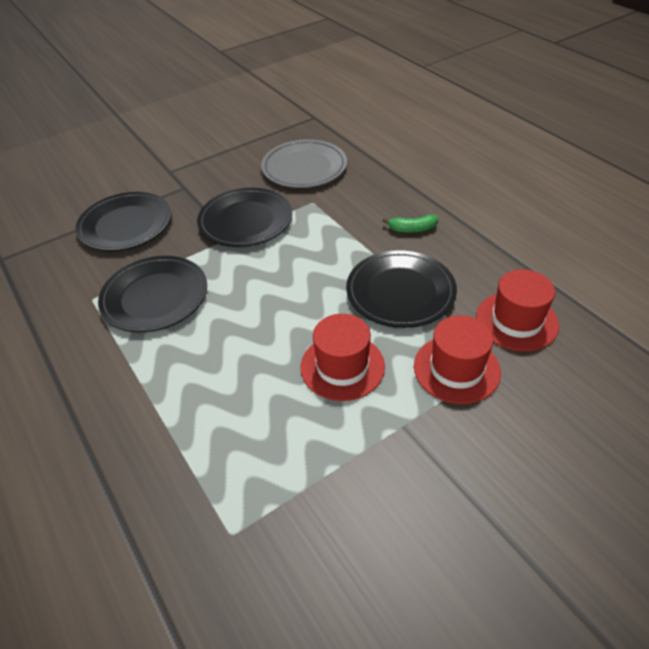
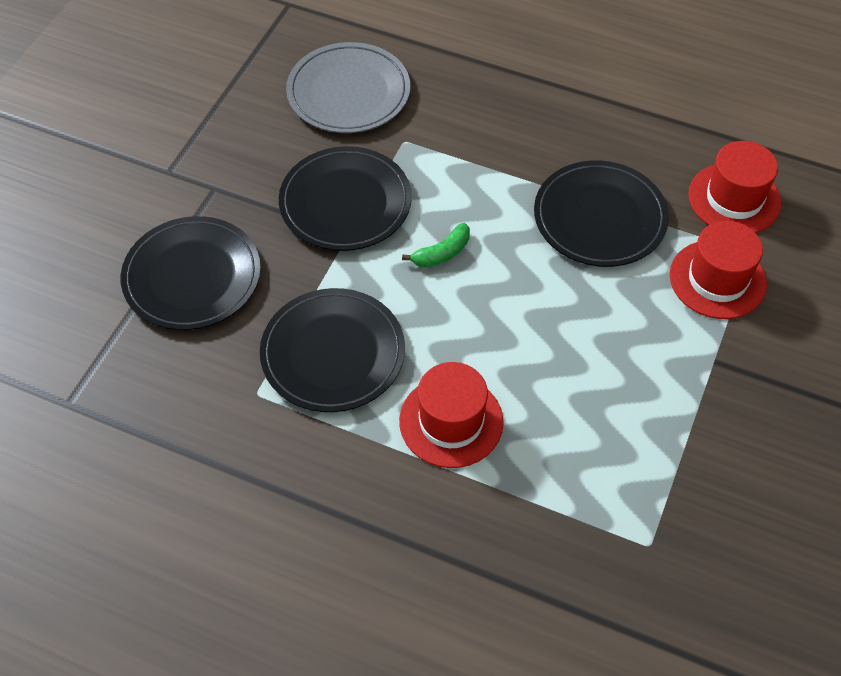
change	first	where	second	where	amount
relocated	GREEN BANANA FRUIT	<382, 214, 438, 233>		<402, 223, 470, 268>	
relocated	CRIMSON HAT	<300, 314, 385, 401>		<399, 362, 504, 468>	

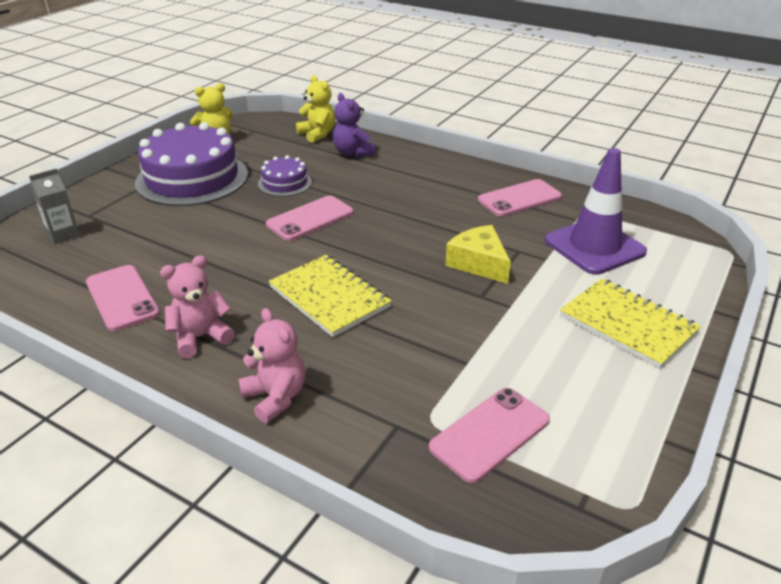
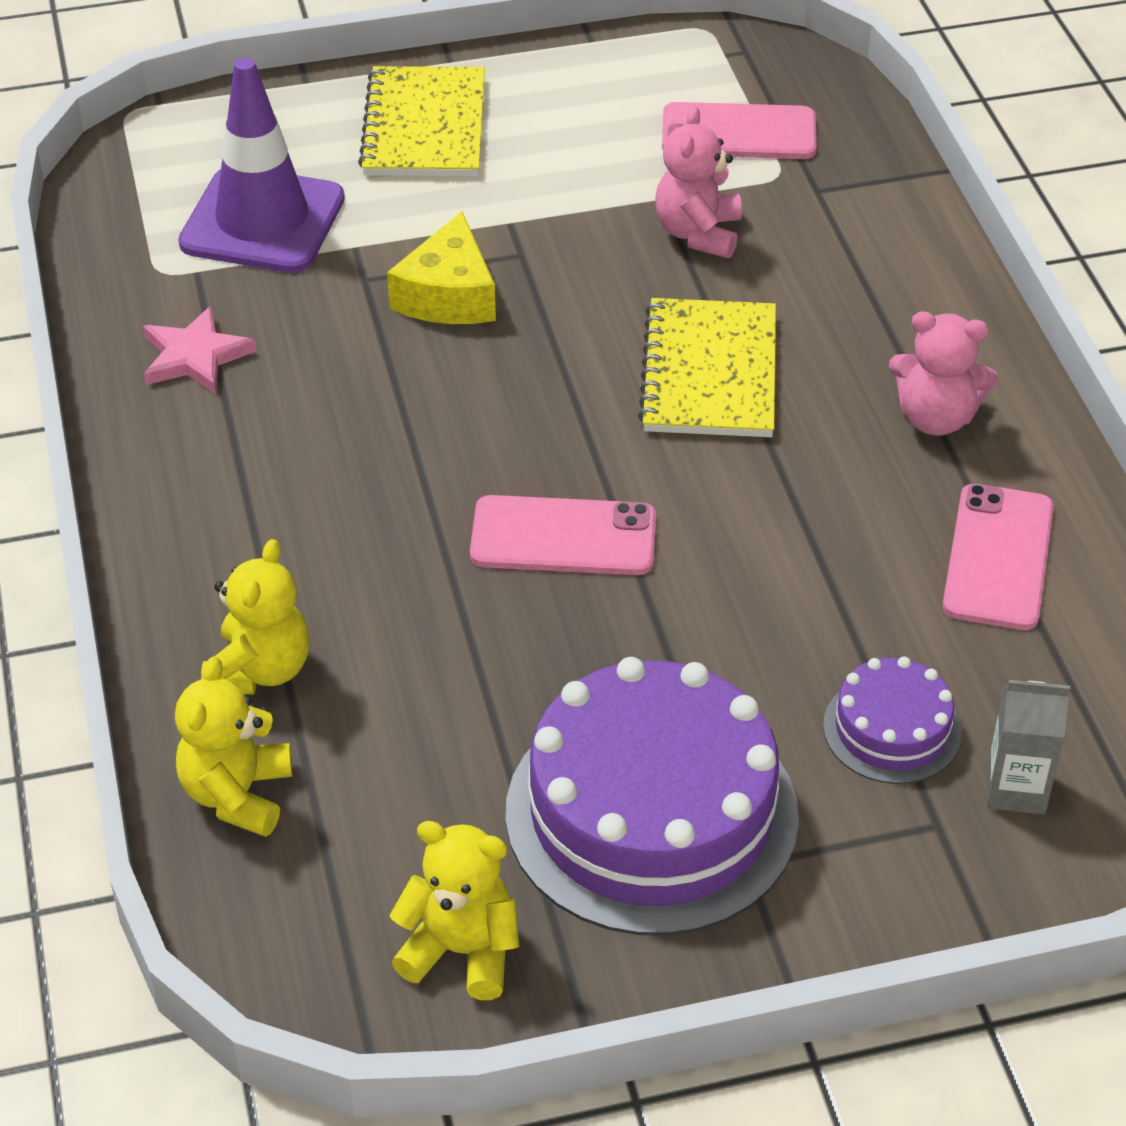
change	first	where	second	where	amount
colour	ROYAL PURPLE STUFFED BEAR	<333, 93, 375, 157>	YELLOW STUFFED BEAR	<201, 539, 310, 694>	
relocated	ROYAL PURPLE GATEAU	<258, 155, 312, 197>		<823, 656, 961, 784>	
exchanged	ROSY PHONE	<478, 179, 562, 217>	ROSY STAR	<143, 306, 257, 394>	
relocated	ROSY STUFFED BEAR	<238, 308, 305, 423>		<655, 106, 742, 258>	

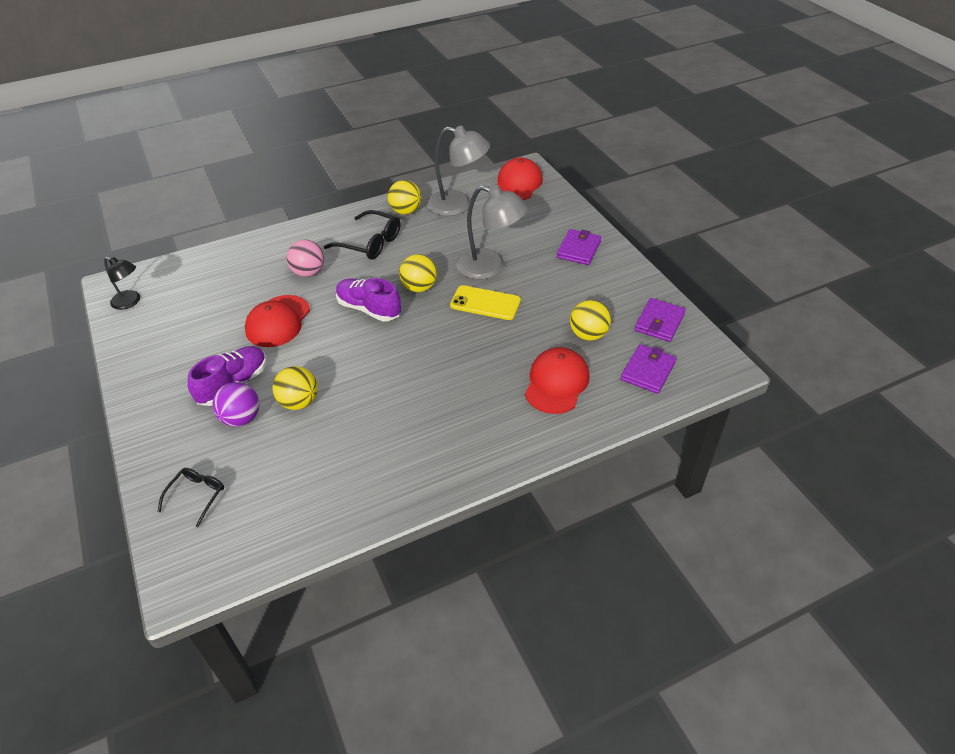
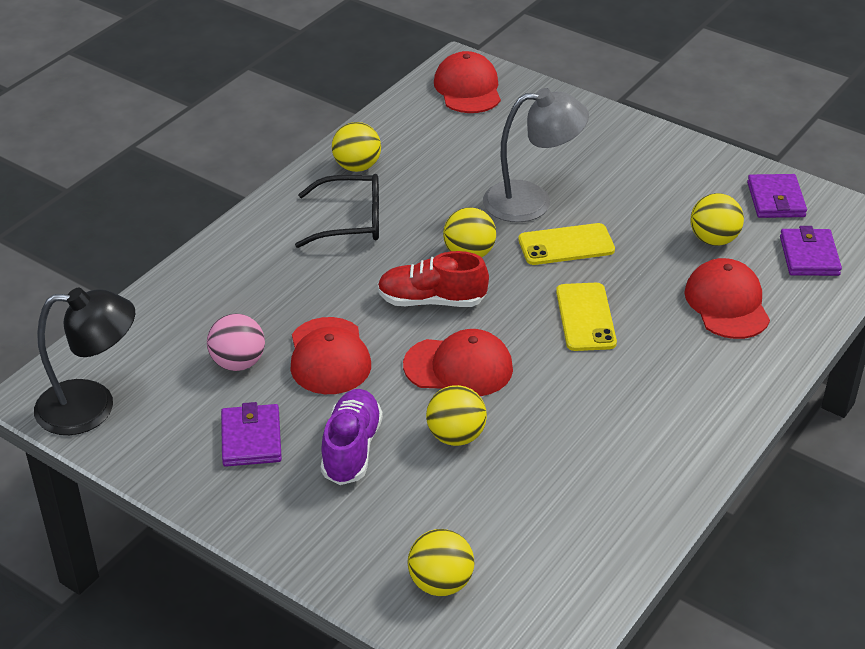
change	first	where	second	where	amount
missing	GREY DESK LAMP	<427, 126, 490, 216>			
relocated	ROYAL PURPLE CARD WALLET	<556, 229, 601, 265>		<221, 402, 282, 467>	
relocated	ROSY BALL	<286, 240, 324, 277>		<207, 313, 265, 371>	
size	EBONY DESK LAMP	<104, 257, 140, 310>		<34, 288, 135, 435>	x1.74
colour	ROYAL PURPLE SHOE	<336, 278, 401, 321>	CRIMSON SHOE	<377, 251, 489, 307>	
missing	ROYAL PURPLE BALL	<213, 382, 259, 427>			
exchanged	EBONY EYEGLASSES	<158, 468, 224, 527>	YELLOW BALL	<408, 529, 474, 596>	
appeared			YELLOW PHONE	<556, 283, 617, 351>	
appeared			CRIMSON PEAKED CAP	<403, 329, 513, 396>	

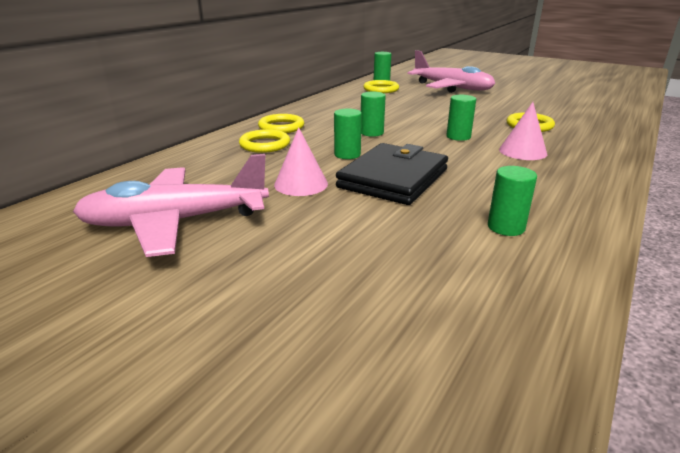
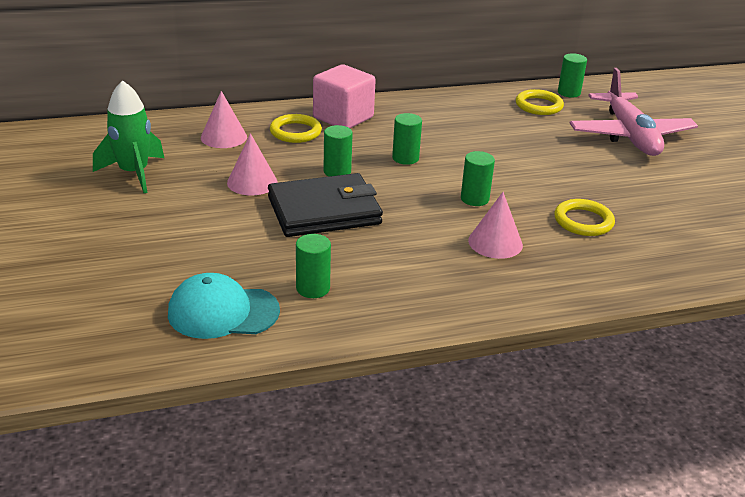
change	first	where	second	where	amount
exchanged	YELLOW TORUS	<258, 114, 304, 133>	ROSY SOLID CUBE	<313, 64, 376, 128>	
exchanged	ROSY PLANE	<73, 154, 269, 257>	GREEN ROCKET	<93, 80, 164, 193>	
appeared			ROSY CONE SHAPE	<201, 91, 247, 148>	
appeared			AQUA PEAKED CAP	<168, 273, 280, 339>	

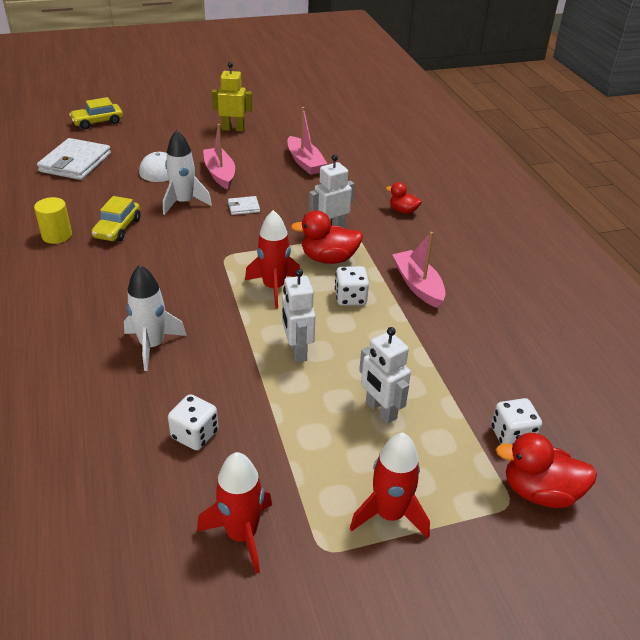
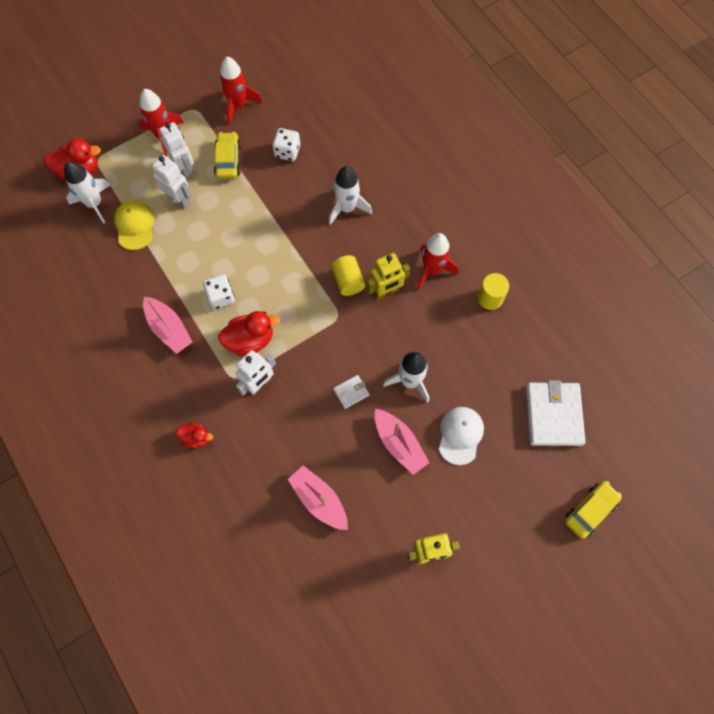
change	first	where	second	where	amount
relocated	YELLOW CAR	<91, 196, 141, 242>		<214, 132, 241, 179>	
relocated	CRIMSON ROCKET	<245, 210, 300, 309>		<417, 233, 459, 290>	
relocated	WHITE ROBOT FIGURE	<282, 269, 316, 362>		<159, 122, 194, 178>	
exchanged	WHITE DIE	<491, 398, 542, 444>	WHITE ROCKET	<64, 161, 111, 223>	
appeared			YELLOW PEAKED CAP	<114, 200, 154, 250>	
appeared			YELLOW ROBOT FIGURE	<367, 253, 410, 300>	
appeared			YELLOW CYLINDER	<331, 255, 365, 296>	

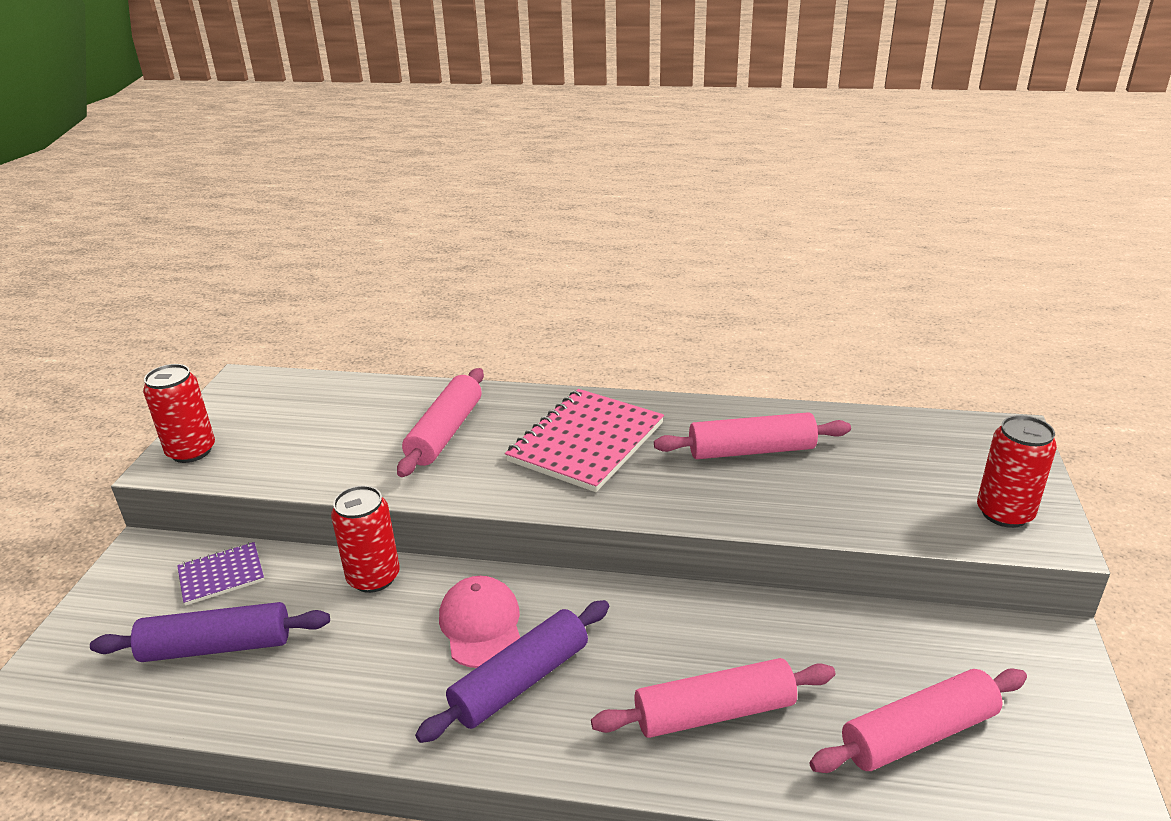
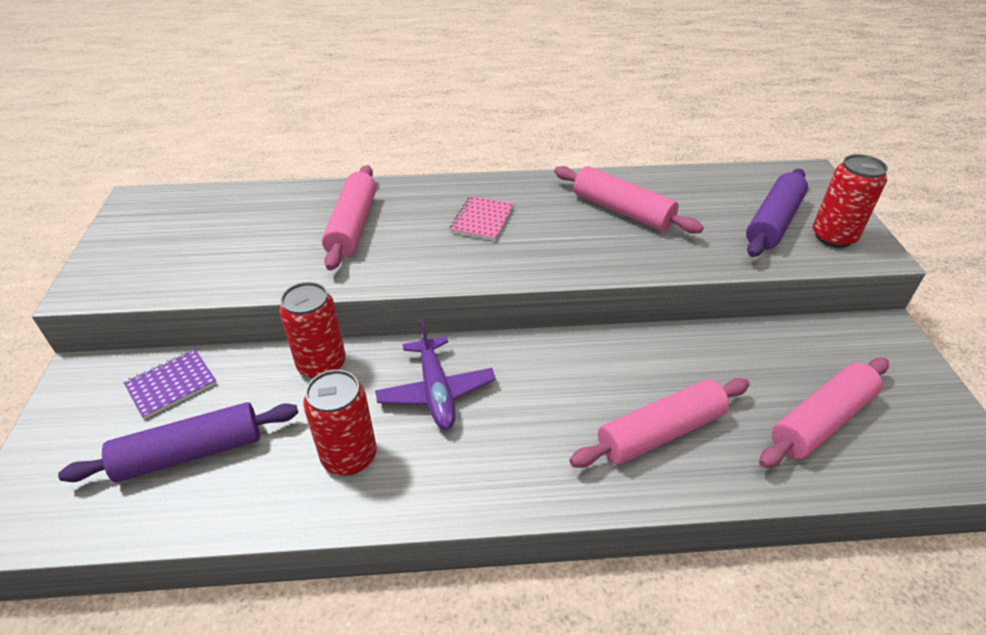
change	first	where	second	where	amount
relocated	CRIMSON CAN	<143, 364, 215, 463>		<303, 370, 377, 476>	
size	ROSY NOTEPAD	<505, 389, 664, 492>		<450, 196, 514, 241>	x0.52
spun	ROSY ROLLING PIN	<654, 412, 851, 459>		<554, 166, 704, 234>	60 degrees clockwise
exchanged	ROSY PEAKED CAP	<439, 576, 520, 668>	ROYAL PURPLE PLANE	<375, 320, 496, 430>	
relocated	ROYAL PURPLE ROLLING PIN	<415, 600, 609, 743>		<746, 169, 808, 257>	

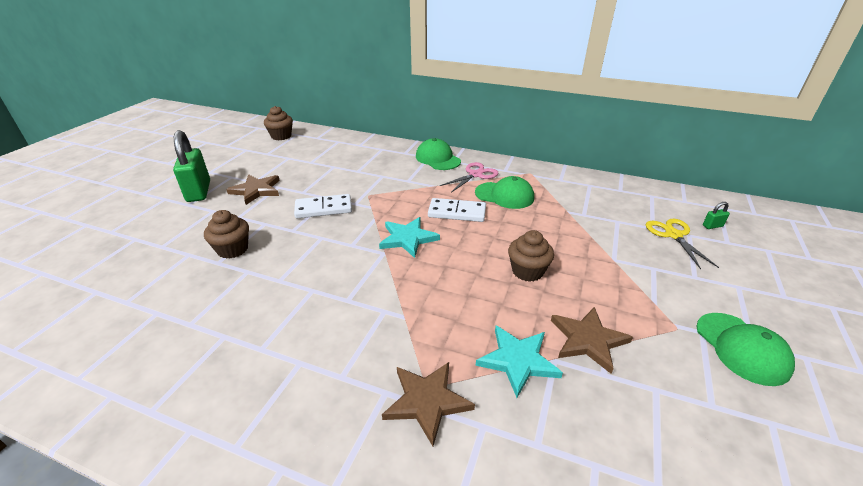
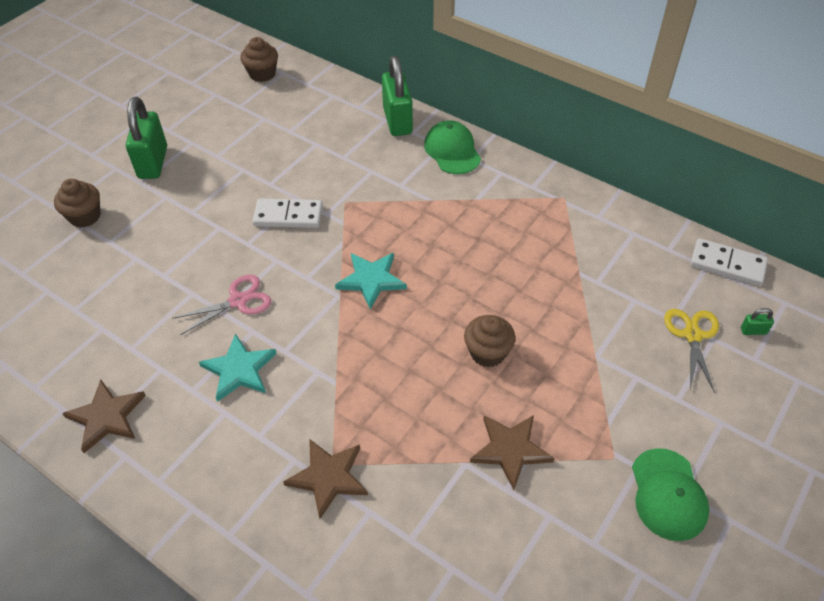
change	first	where	second	where	amount
relocated	ROSY SCISSORS	<440, 162, 498, 192>		<172, 274, 271, 335>	
relocated	BROWN STAR	<226, 174, 280, 205>		<62, 380, 146, 453>	
missing	GREEN PEAKED CAP	<475, 176, 534, 209>			
relocated	WHITE DOMINO	<428, 198, 486, 222>		<690, 238, 768, 286>	
relocated	BROWN FAIRY CAKE	<204, 210, 249, 259>		<54, 179, 101, 228>	
relocated	AQUA STAR	<476, 326, 563, 398>		<199, 333, 277, 402>	
appeared			GREEN SMALL LOCK	<382, 56, 413, 136>	

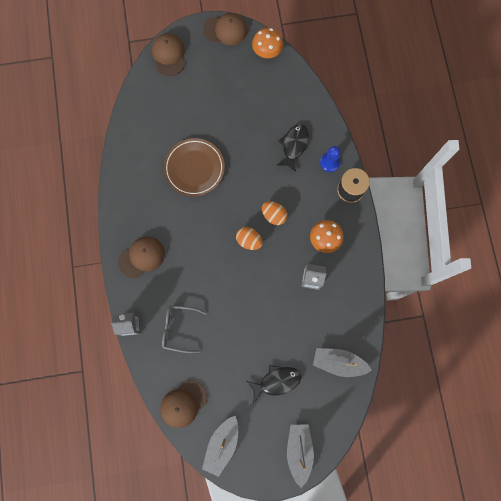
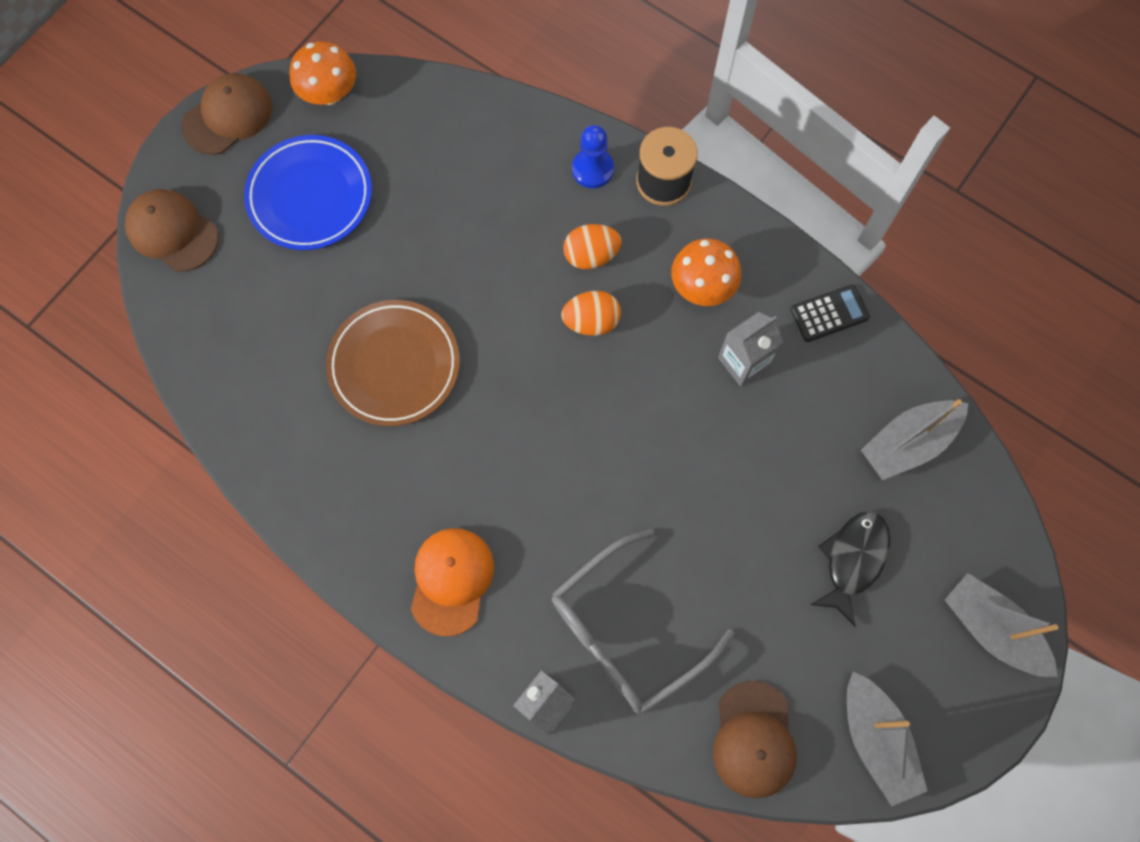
change	first	where	second	where	amount
missing	EBONY FISH	<276, 124, 309, 172>			
relocated	ORANGE TOY EGG	<236, 227, 263, 250>		<563, 224, 621, 269>	
colour	BROWN PEAKED CAP	<118, 236, 165, 278>	ORANGE PEAKED CAP	<411, 528, 494, 636>	
size	GREY EYEGLASSES	<162, 305, 207, 353>		<552, 529, 734, 714>	x1.53
appeared			ROYAL BLUE DINNER PLATE	<244, 135, 372, 250>	
appeared			EBONY POCKET CALCULATOR	<791, 284, 870, 342>	

